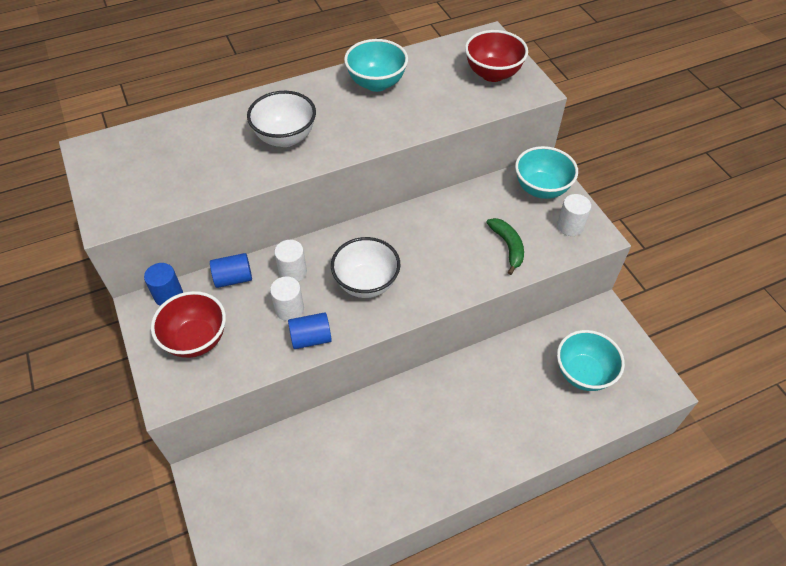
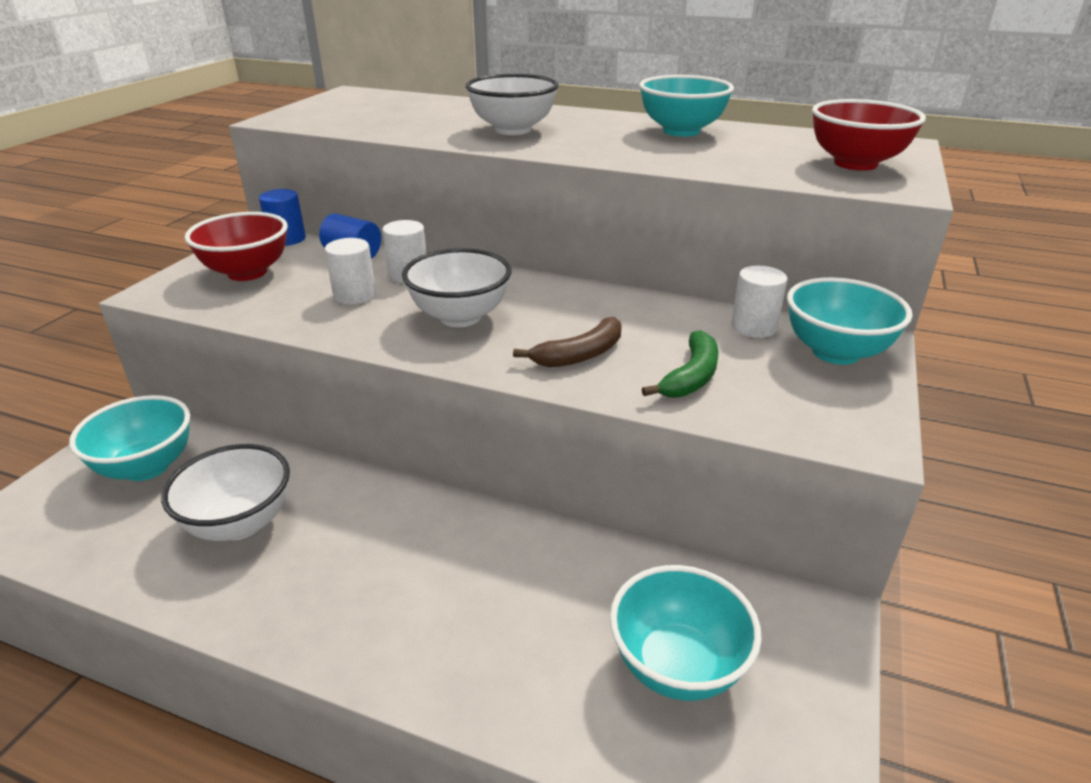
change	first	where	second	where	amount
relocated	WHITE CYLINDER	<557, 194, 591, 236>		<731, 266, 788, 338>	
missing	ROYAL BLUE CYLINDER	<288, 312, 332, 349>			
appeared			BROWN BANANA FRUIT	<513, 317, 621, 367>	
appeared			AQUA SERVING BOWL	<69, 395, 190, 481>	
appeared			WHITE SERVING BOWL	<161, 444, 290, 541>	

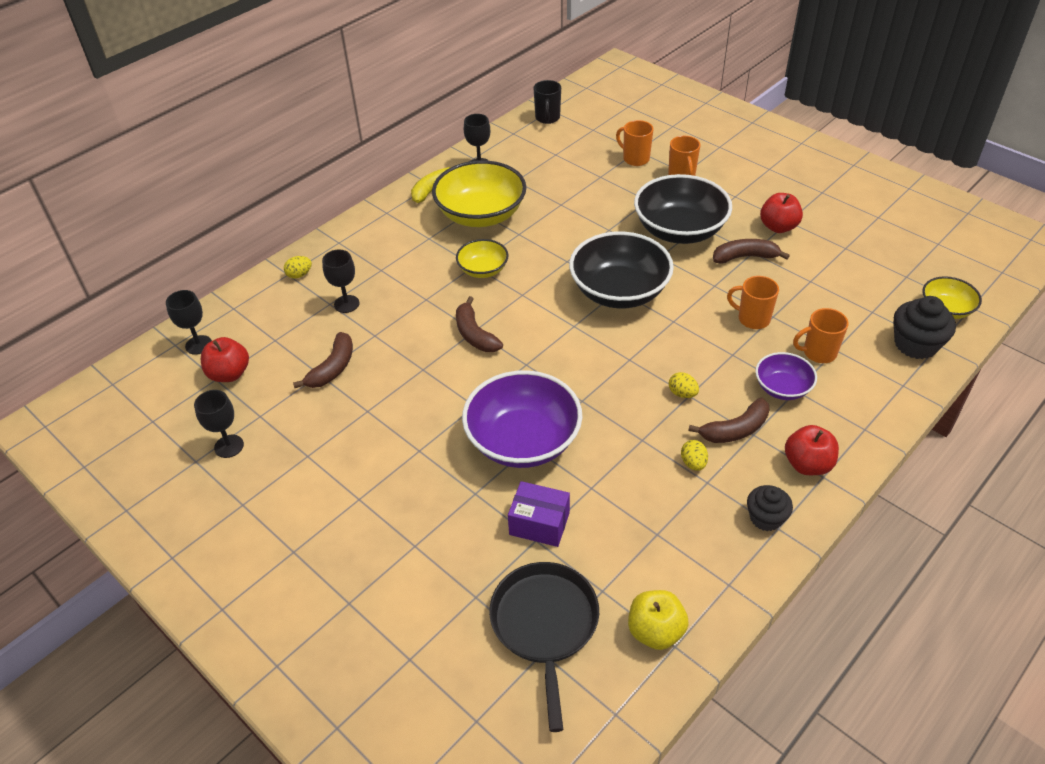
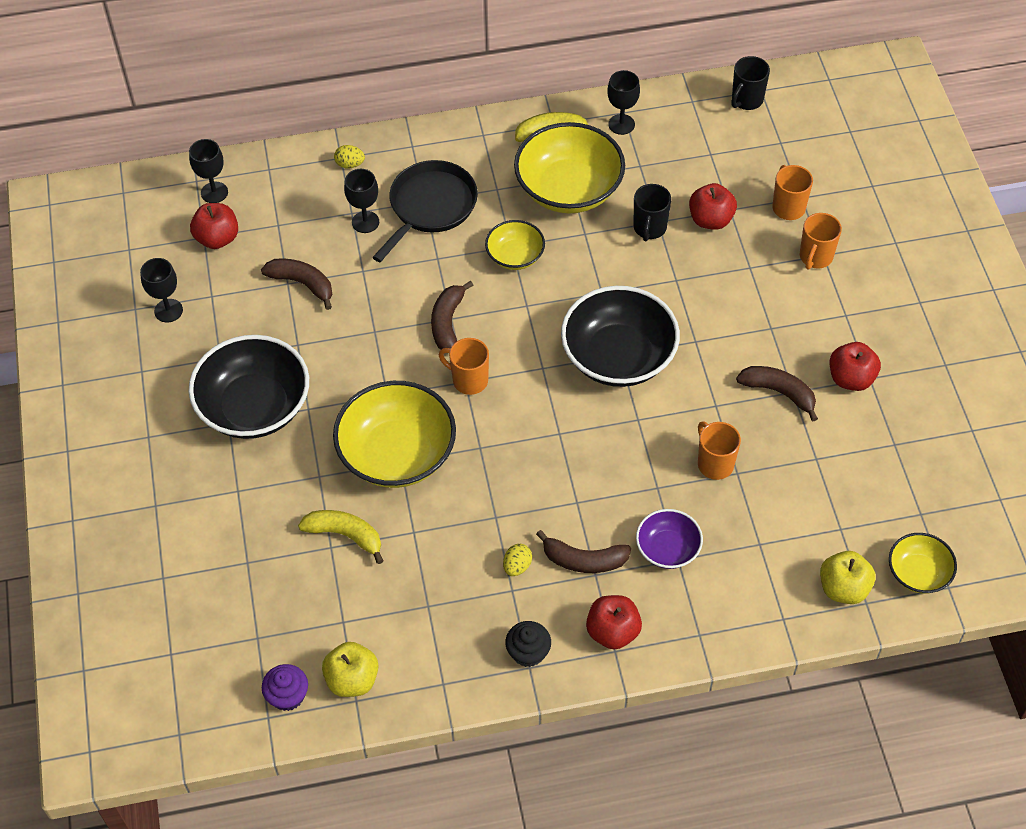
change	first	where	second	where	amount
relocated	EBONY SERVING BOWL	<634, 174, 732, 244>		<189, 335, 309, 439>	
exchanged	EBONY FAIRY CAKE	<893, 296, 956, 359>	YELLOW APPLE FRUIT	<820, 551, 875, 604>	
relocated	ORANGE COFFEE MUG	<793, 308, 849, 363>		<439, 338, 489, 395>	
spun	BROWN BANANA FRUIT	<293, 332, 353, 388>		<261, 258, 332, 310>	120 degrees counterclockwise
colour	ROYAL PURPLE SERVING BOWL	<462, 370, 582, 468>	YELLOW SERVING BOWL	<333, 381, 456, 488>	
missing	YELLOW TOY EGG	<669, 372, 699, 398>			
exchanged	ROYAL PURPLE BOX	<508, 481, 570, 547>	YELLOW BANANA FRUIT	<298, 510, 384, 564>	
relocated	EBONY PAN	<489, 562, 599, 732>		<372, 160, 478, 262>	
appeared			CRIMSON APPLE FRUIT	<689, 183, 737, 230>	
appeared			EBONY COFFEE MUG	<633, 184, 671, 241>	
appeared			ROYAL PURPLE FAIRY CAKE	<262, 664, 308, 711>	

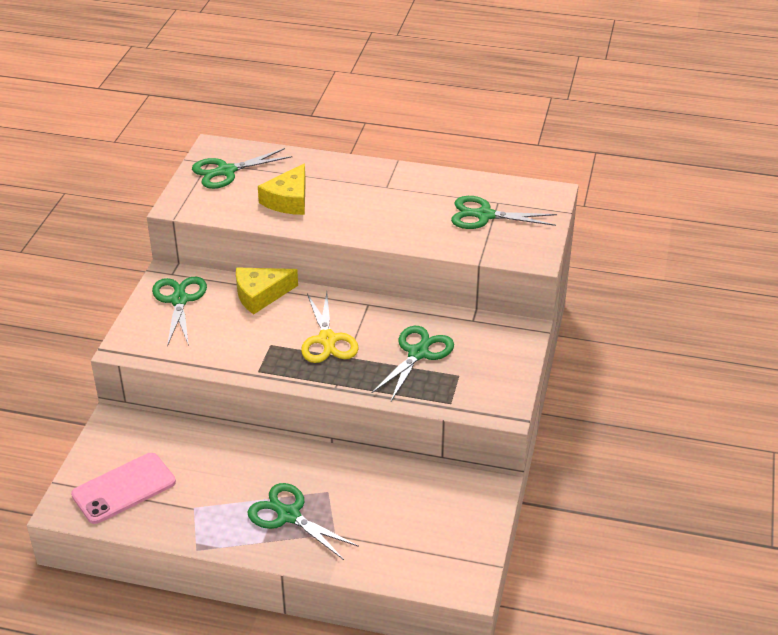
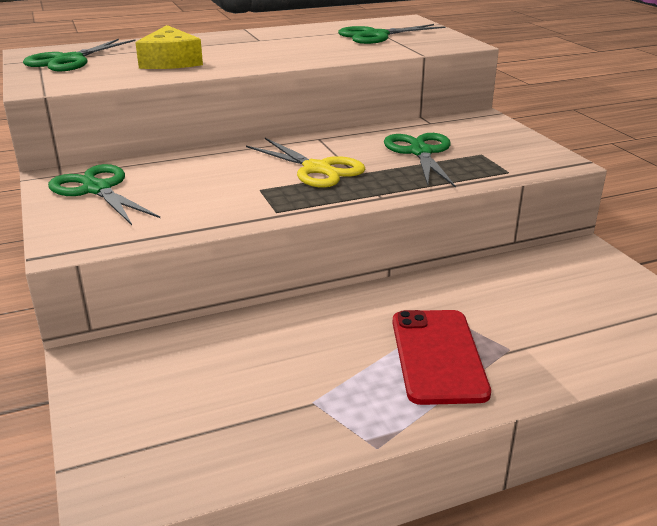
change	first	where	second	where	amount
missing	YELLOW CHEESE	<236, 267, 298, 315>			
missing	ROSY PHONE	<71, 453, 176, 524>			
exchanged	GREEN SCISSORS	<248, 483, 359, 560>	CRIMSON PHONE	<392, 310, 491, 405>	

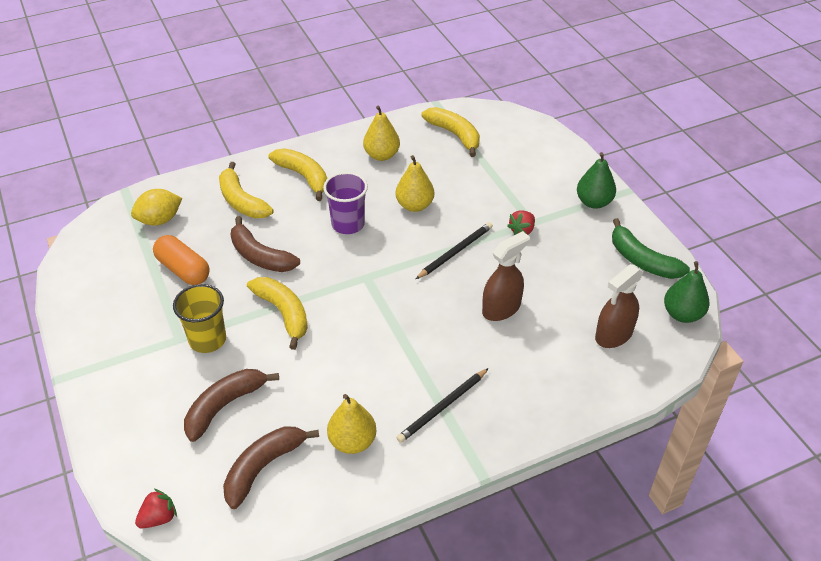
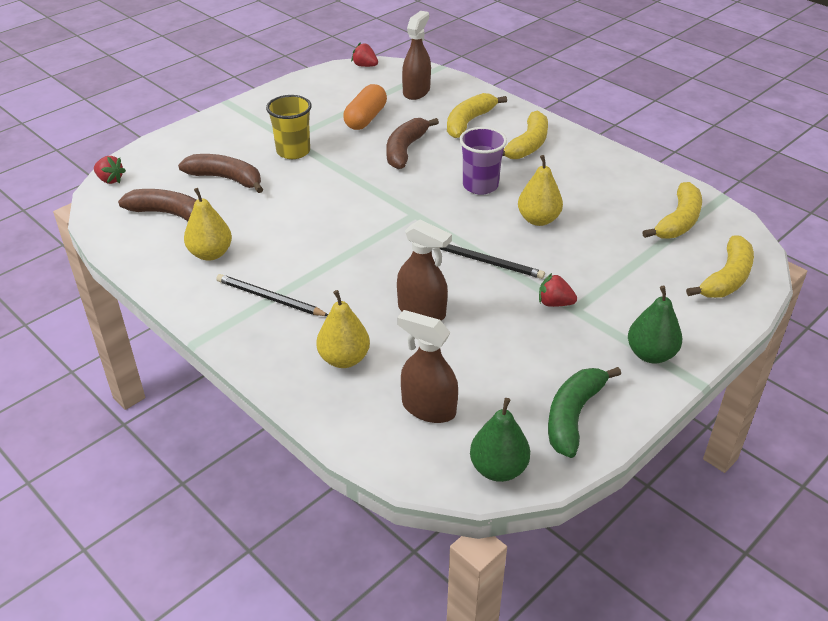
change	first	where	second	where	amount
relocated	YELLOW TOY PEAR	<363, 106, 400, 161>		<316, 290, 370, 368>	
exchanged	YELLOW TOY LEMON	<131, 189, 182, 226>	BROWN SPRAYER	<402, 11, 431, 100>	
relocated	YELLOW BANANA FRUIT	<247, 277, 308, 350>		<686, 235, 754, 298>	
appeared			CRIMSON STRAWBERRY	<351, 42, 378, 67>	

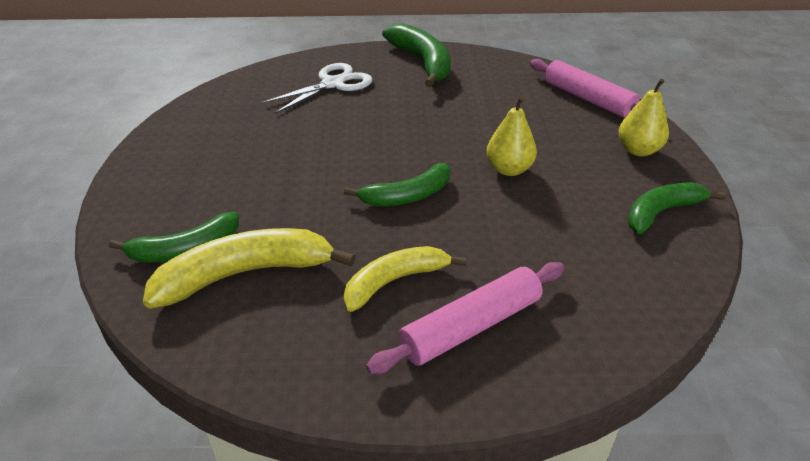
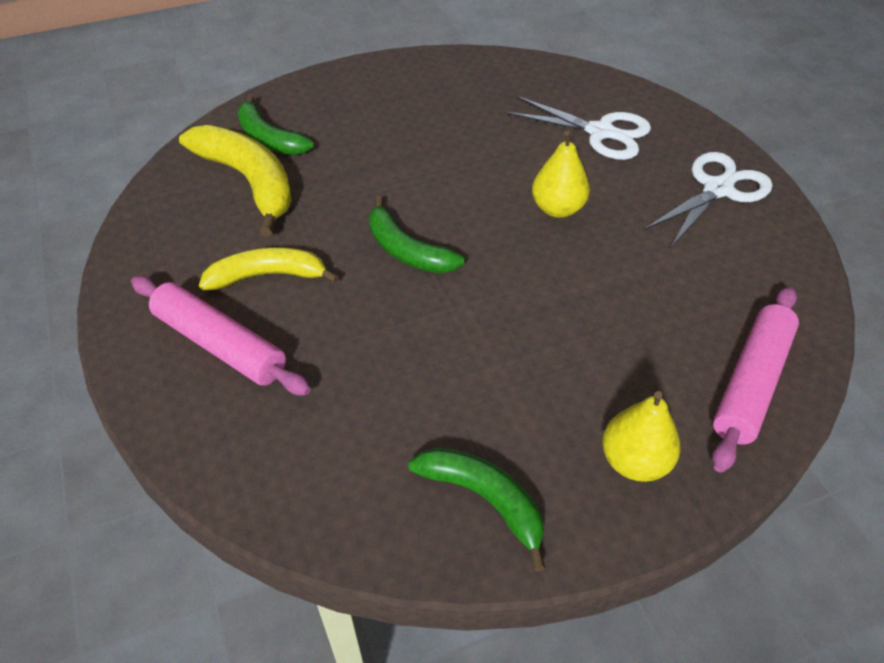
change	first	where	second	where	amount
exchanged	GREEN BANANA FRUIT	<382, 23, 451, 87>	WHITE SCISSORS	<643, 152, 772, 247>	
relocated	YELLOW TOY PEAR	<486, 97, 537, 176>		<532, 131, 590, 218>	
spun	YELLOW BANANA FRUIT	<344, 246, 466, 312>		<199, 247, 339, 290>	45 degrees counterclockwise

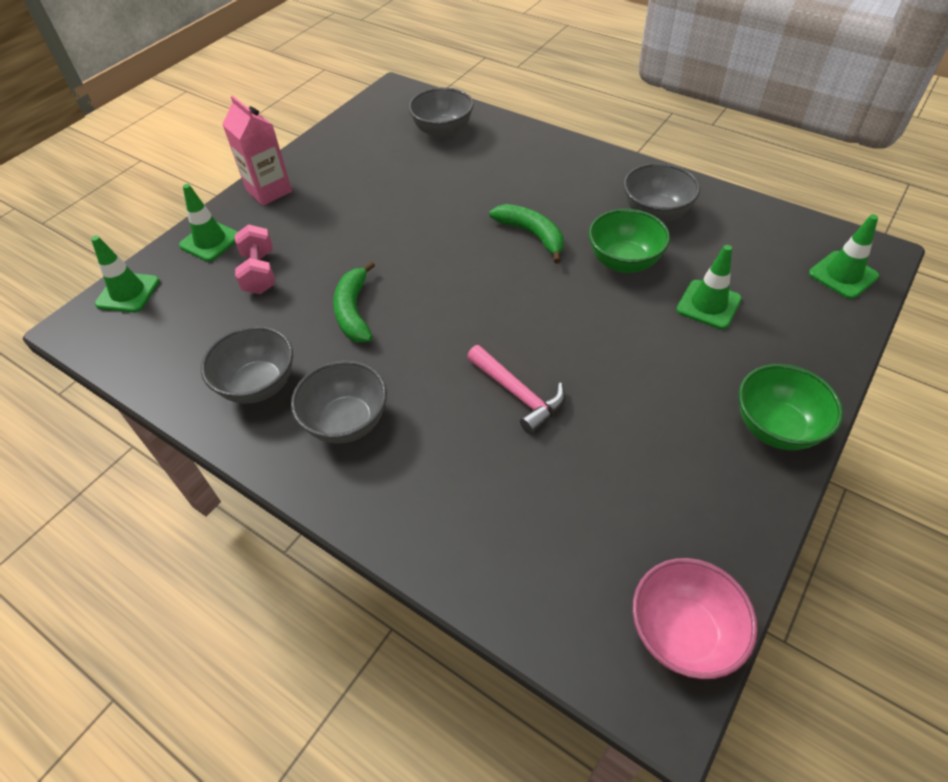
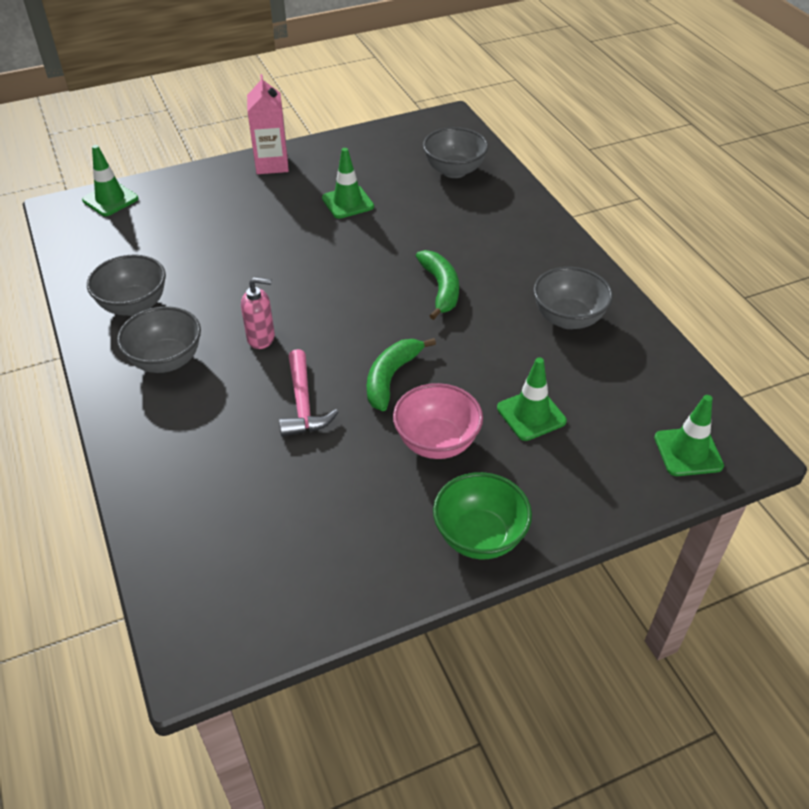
change	first	where	second	where	amount
relocated	GREEN SAFETY CONE	<179, 184, 238, 262>		<322, 148, 374, 219>	
missing	GREEN SERVING BOWL	<589, 209, 670, 273>			
missing	ROSY FREE WEIGHT	<235, 224, 275, 294>			
relocated	GREEN BANANA FRUIT	<333, 261, 375, 343>		<367, 338, 436, 411>	
relocated	ROSY SERVING BOWL	<632, 558, 758, 679>		<393, 383, 483, 459>	
appeared			ROSY SOAP DISPENSER	<241, 277, 275, 349>	

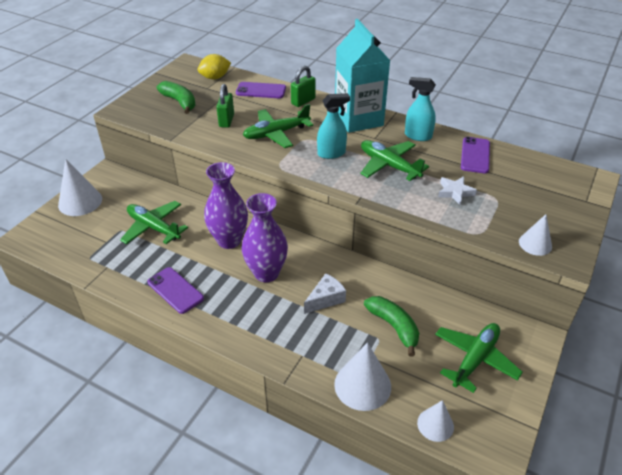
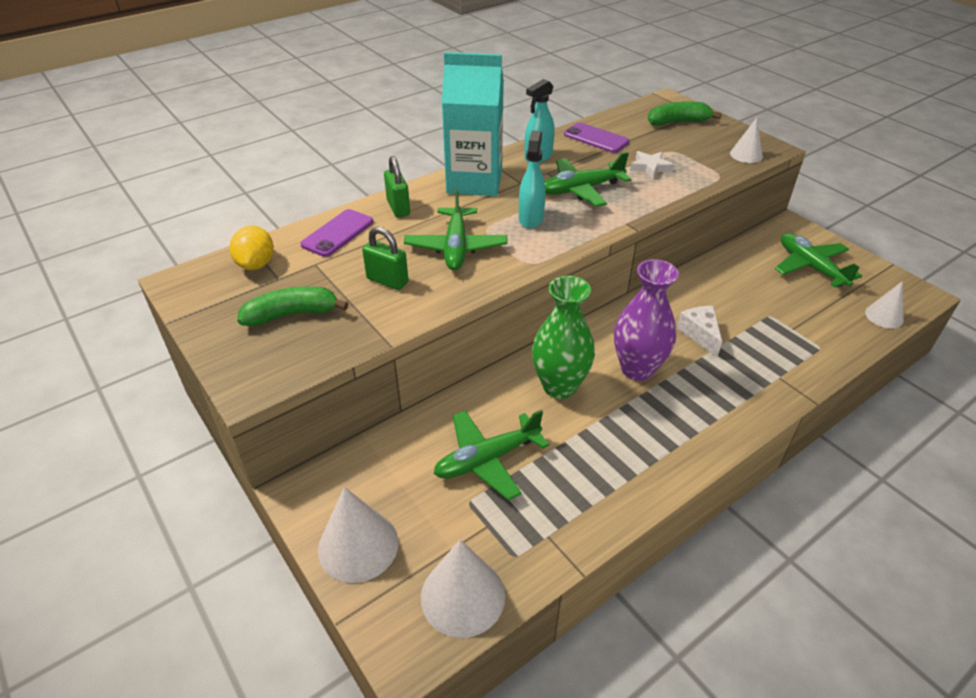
change	first	where	second	where	amount
colour	ROYAL PURPLE TALL VASE	<204, 162, 248, 249>	GREEN TALL VASE	<532, 276, 595, 399>	
missing	ROYAL PURPLE PHONE	<147, 267, 204, 314>			
relocated	GREEN BANANA FRUIT	<364, 296, 419, 356>		<648, 101, 722, 126>	
relocated	WHITE CONE SHAPE	<334, 342, 391, 411>		<421, 539, 505, 638>	

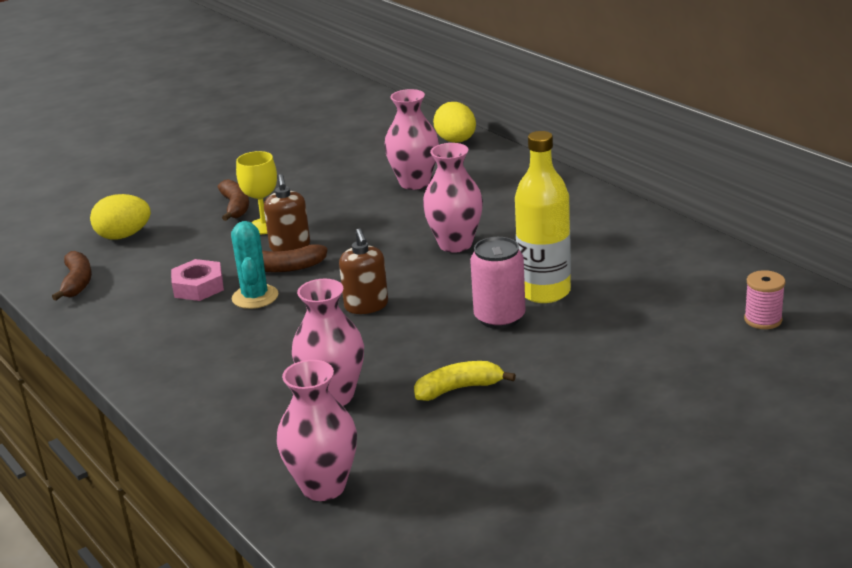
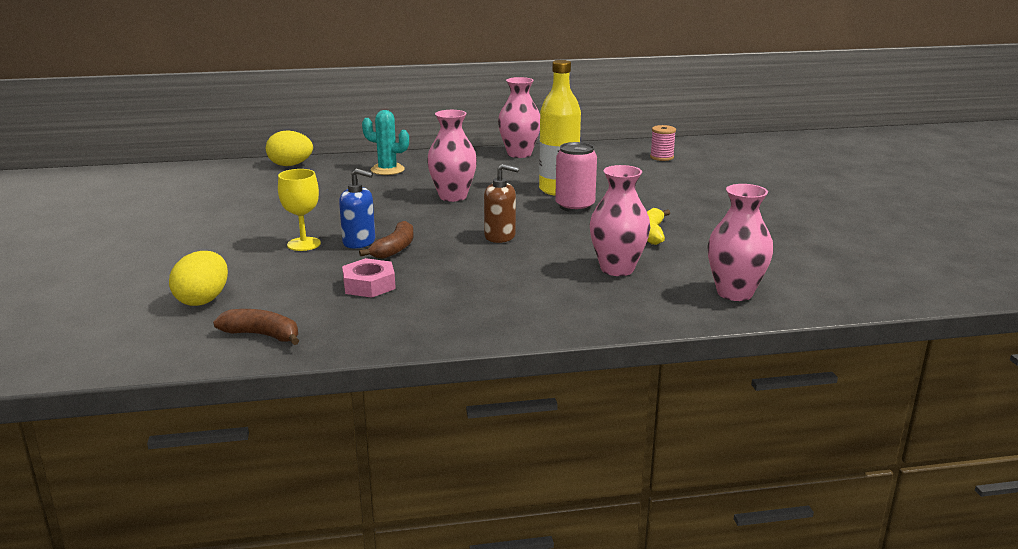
change	first	where	second	where	amount
relocated	ROSY TALL VASE	<384, 89, 439, 190>		<498, 77, 540, 158>	
colour	BROWN SOAP DISPENSER	<264, 174, 310, 251>	ROYAL BLUE SOAP DISPENSER	<339, 169, 375, 249>	
missing	BROWN BANANA FRUIT	<218, 179, 249, 221>			
relocated	AQUA SAGUARO CACTUS	<231, 221, 278, 309>		<362, 110, 409, 175>	

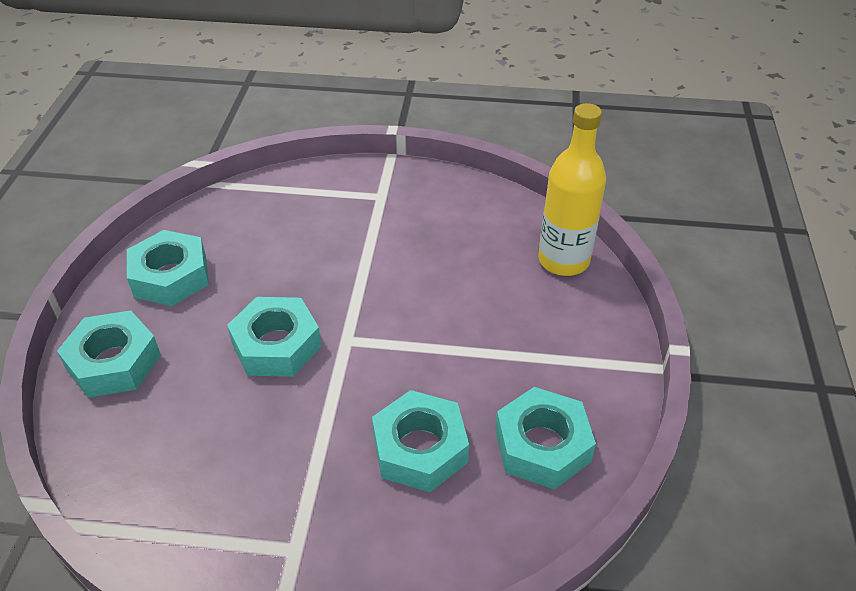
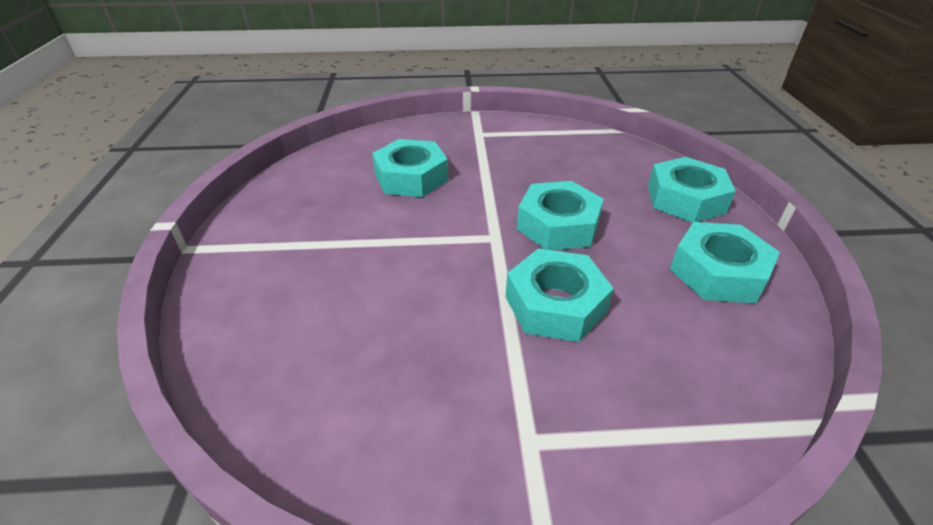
change	first	where	second	where	amount
missing	YELLOW FLASK	<538, 103, 606, 276>			
relocated	AQUA NUT	<495, 387, 596, 490>		<506, 249, 614, 342>	

